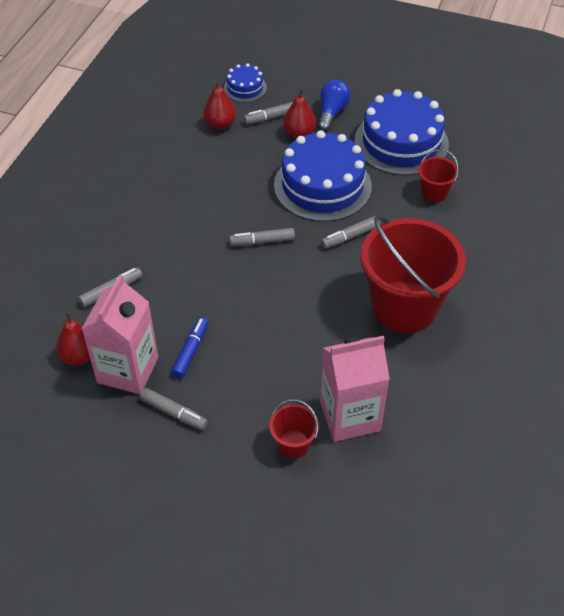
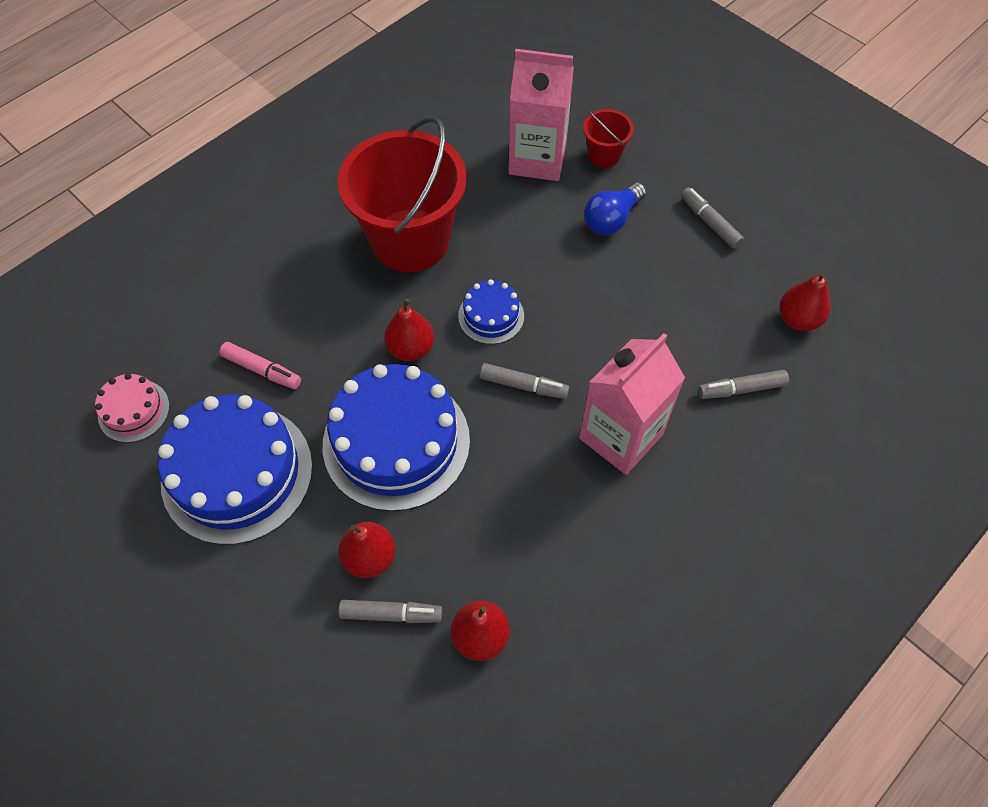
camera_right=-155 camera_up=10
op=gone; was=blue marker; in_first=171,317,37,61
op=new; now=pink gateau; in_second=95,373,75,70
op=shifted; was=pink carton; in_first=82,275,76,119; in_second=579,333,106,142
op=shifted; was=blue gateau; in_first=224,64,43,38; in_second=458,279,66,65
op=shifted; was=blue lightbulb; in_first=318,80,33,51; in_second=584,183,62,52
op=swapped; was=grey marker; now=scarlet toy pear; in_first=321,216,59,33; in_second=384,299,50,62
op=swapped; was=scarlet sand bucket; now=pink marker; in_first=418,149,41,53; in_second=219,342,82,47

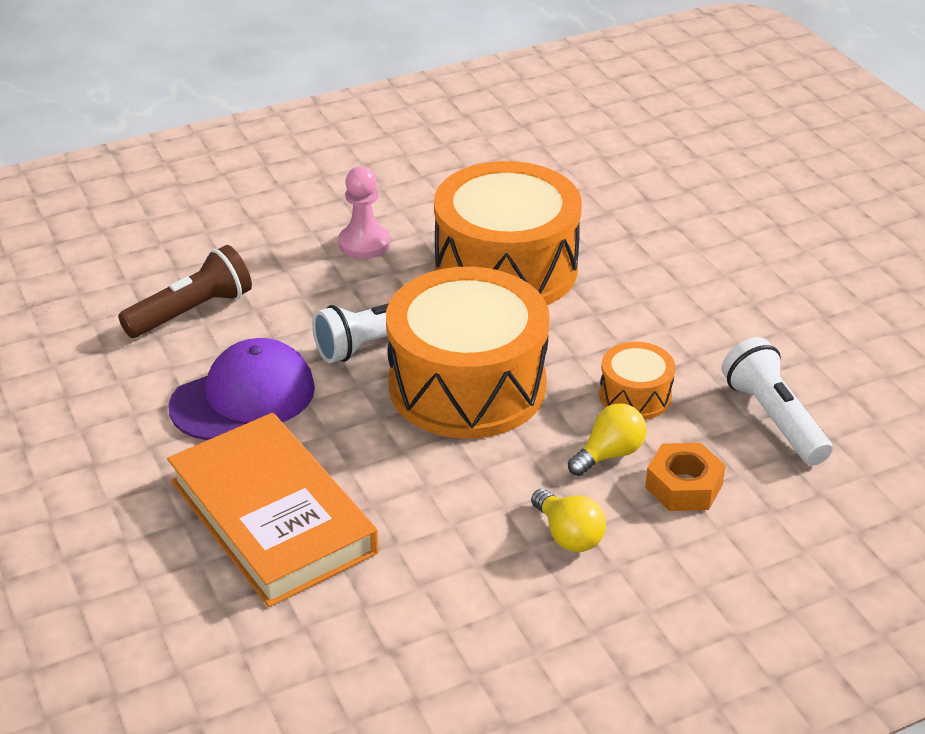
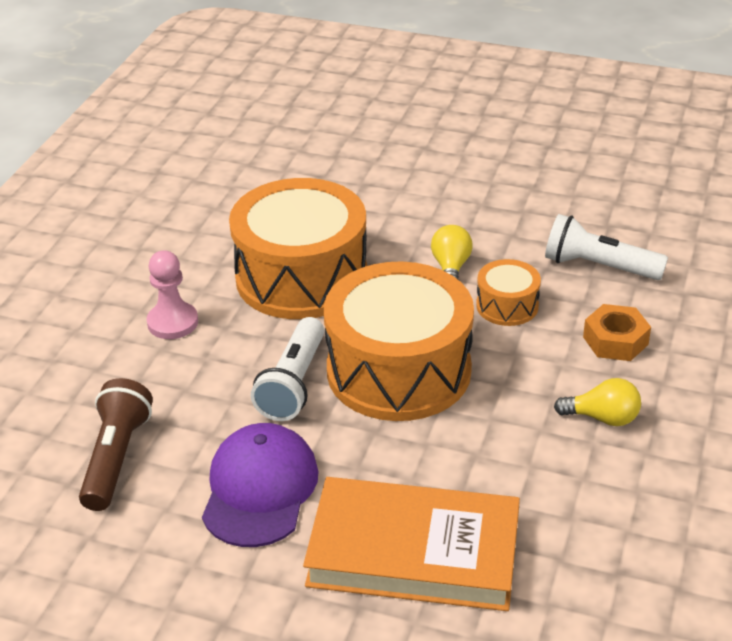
camera_right=-45 camera_up=0
op=shifted; was=golden lightbulb; in_first=568,403,79,73; in_second=431,225,42,54

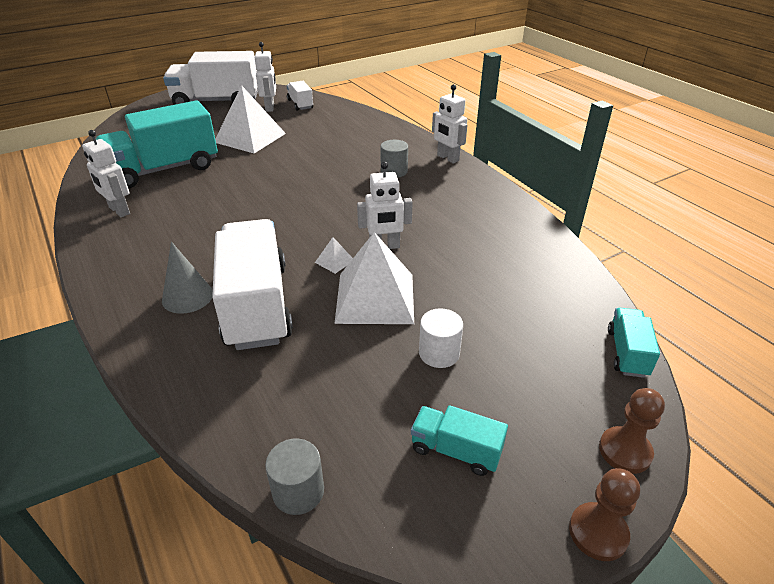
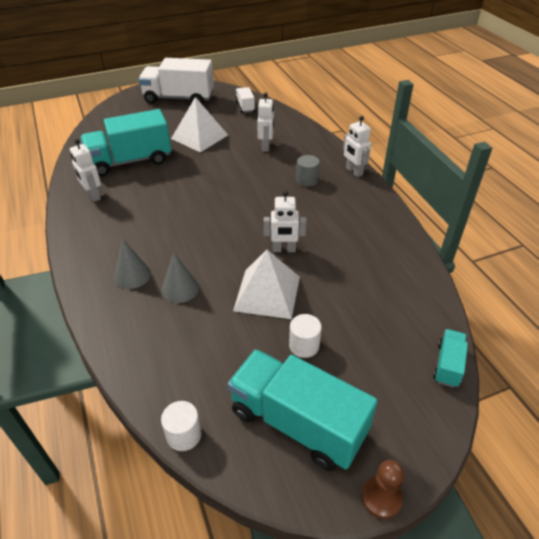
camera_right=10 camera_up=5
op=gone; was=snow-white pyramid; in_first=315,237,38,37
op=gone; was=dark brown pawn; in_first=599,388,66,86
op=shifted; was=snow-white robot; in_first=255,42,21,70; in_second=257,92,17,60
op=swapped; was=snow-white truck; now=grey cone; in_first=212,219,81,131; in_second=162,252,37,51
op=repainted; was=grey cylinder; now=snow-white cylinder; in_first=265,438,59,77; in_second=161,401,40,50
op=scaled; was=aqua truck; in_first=411,405,97,71; in_second=228,349,150,122; ratio=2.14

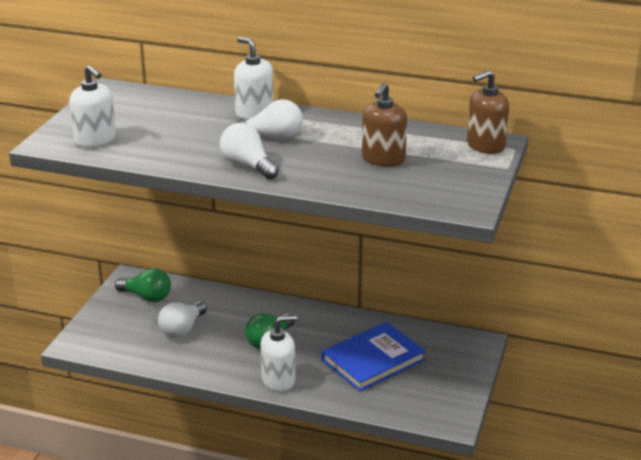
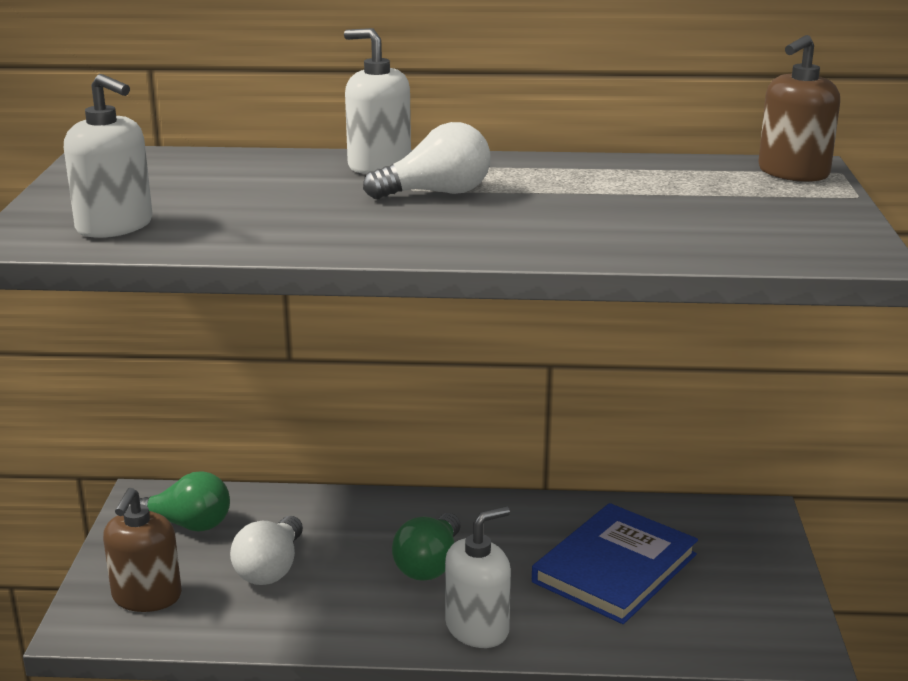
camera_right=-15 camera_up=-5
op=gone; was=snow-white lightbulb; in_first=220,123,59,56
op=shifted; was=dark brown soap pump; in_first=362,83,45,84; in_second=103,488,79,124

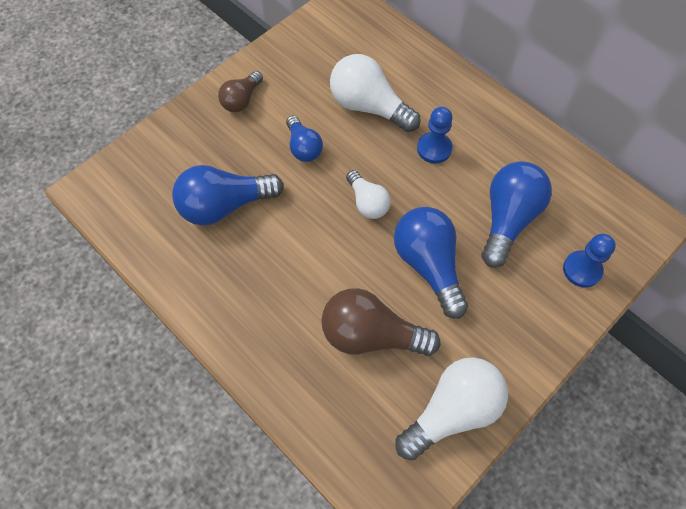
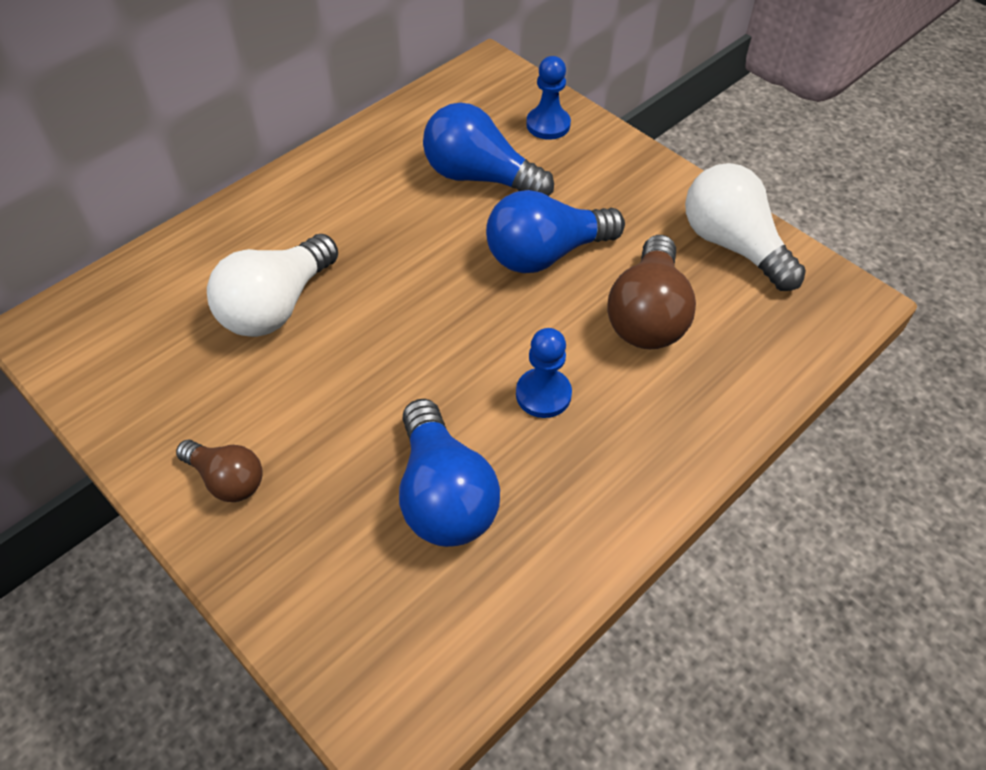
camera_right=-90 camera_up=-10
op=gone; was=blue lightbulb; in_first=286,116,37,46
op=gone; was=snow-white lightbulb; in_first=346,170,45,49
op=shifted; was=blue pawn; in_first=417,107,35,57; in_second=516,328,56,90

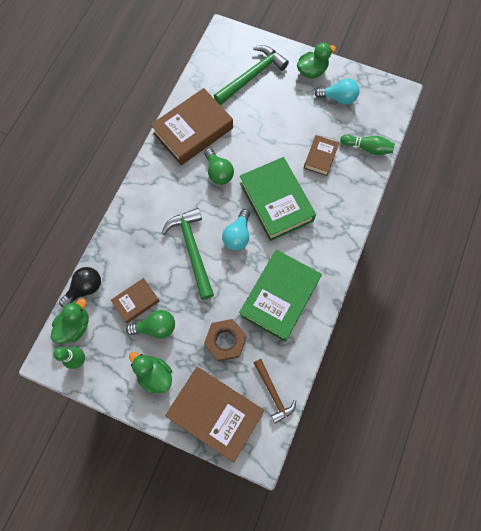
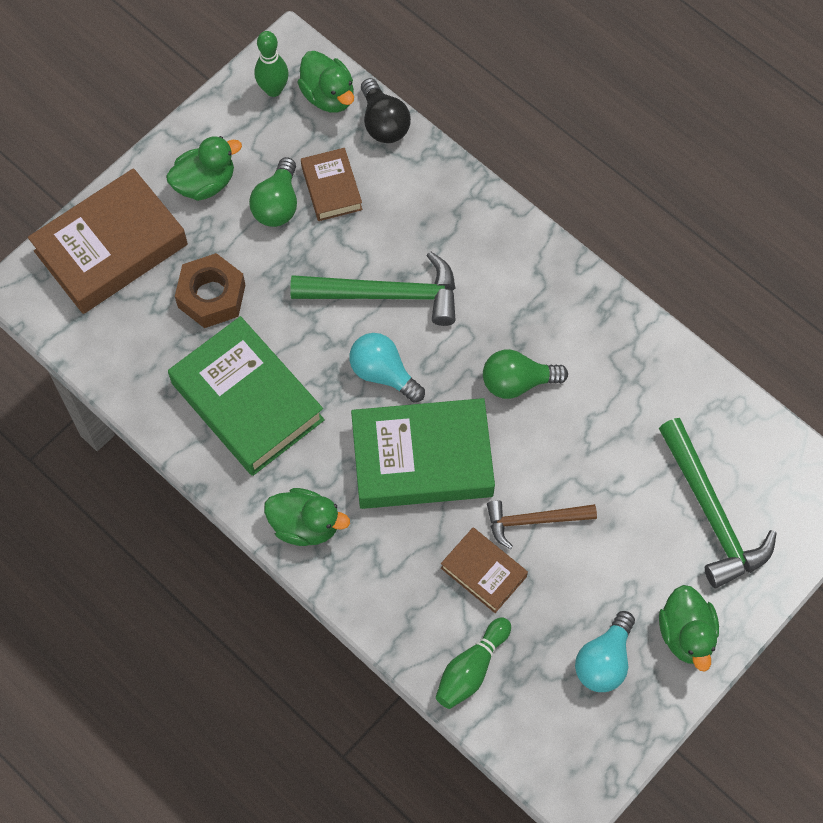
camera_right=110 camera_up=-5
op=gone; was=dark brown hardback; in_first=151,88,82,77
op=new; now=green duck; in_second=264,488,86,58
op=shifted; was=dark brown claw hammer; in_first=254,359,42,65; in_second=487,500,110,49

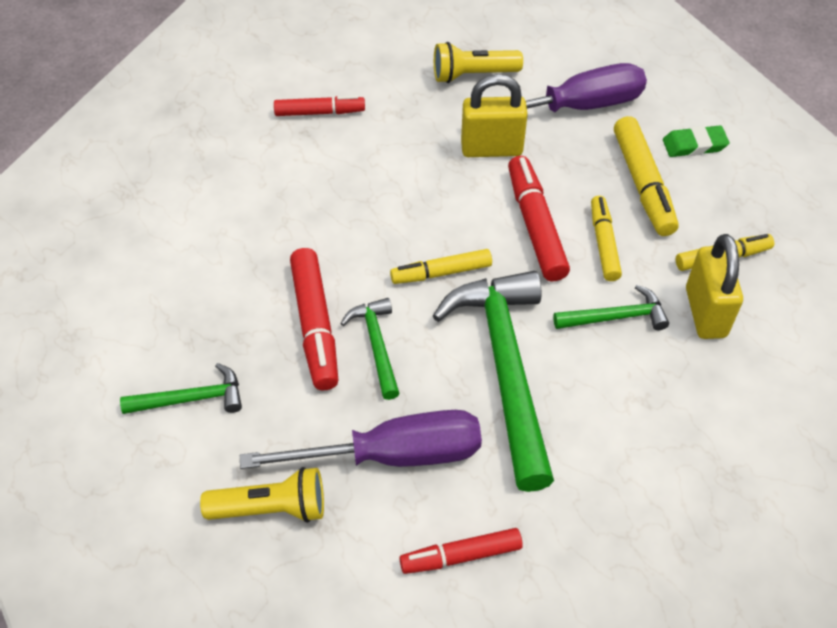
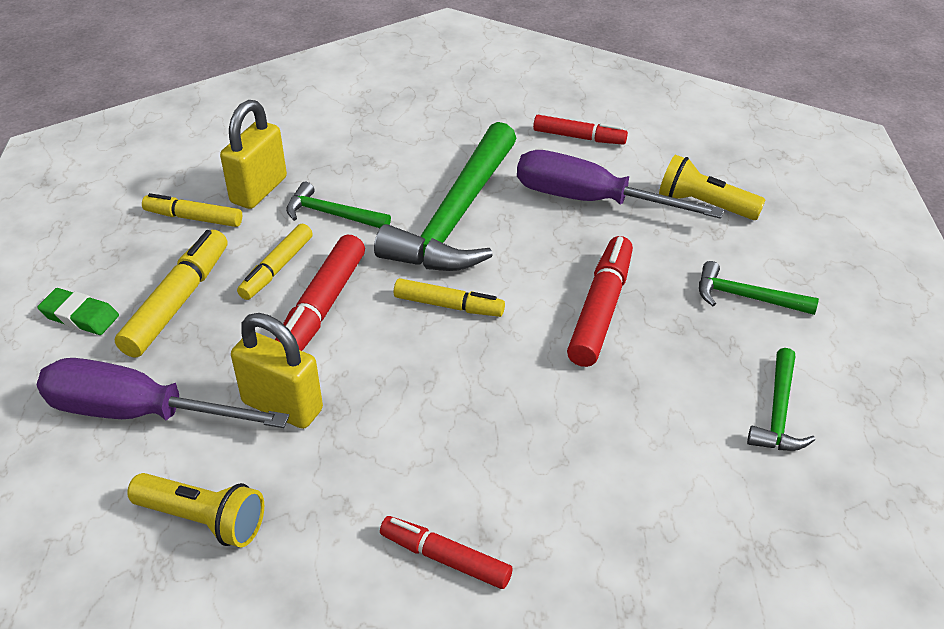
camera_right=-150 camera_up=-10
op=shifted; was=green claw hammer; in_first=340,298,59,102; in_second=747,348,68,103

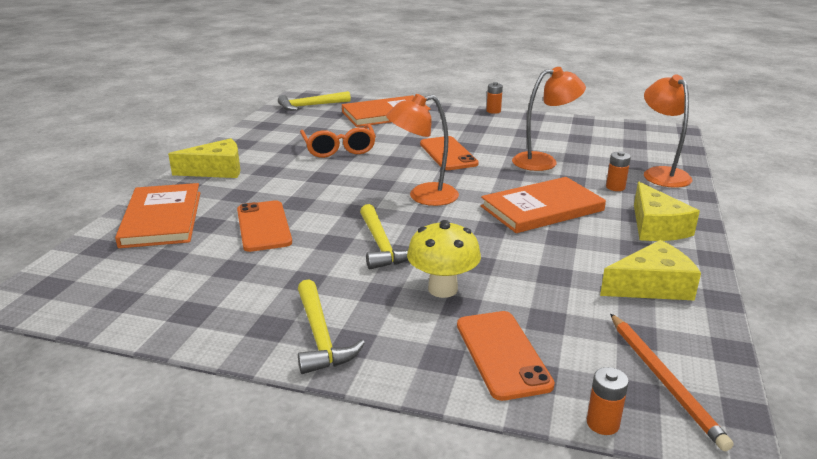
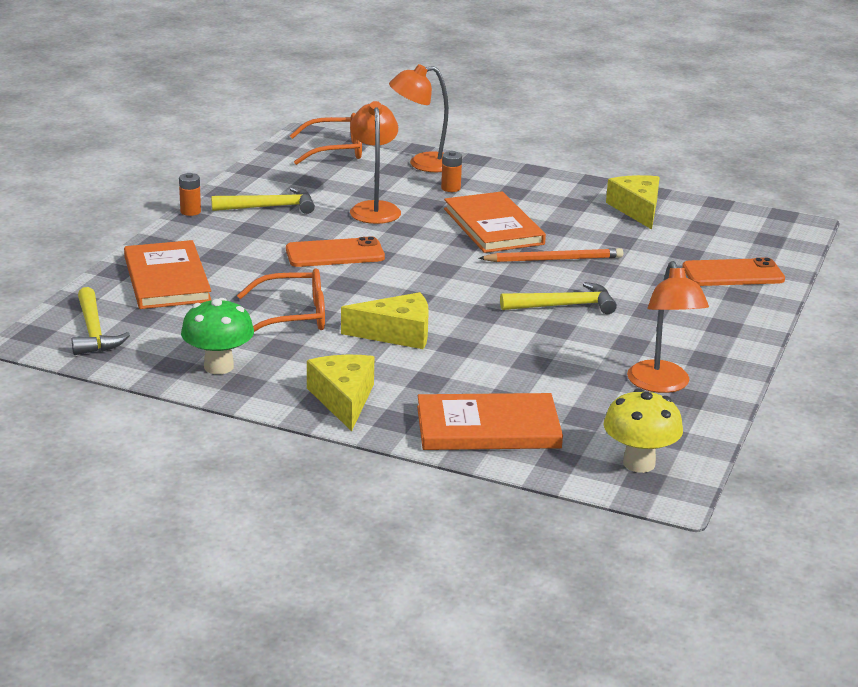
camera_right=-85 camera_up=0
op=gone; was=orange smartphone; in_first=237,200,55,52
op=gone; was=orange power cell; in_first=587,367,42,68
op=new; now=green fungus; in_second=181,298,73,76
op=new; now=orange eyeglasses; in_second=290,113,72,52
op=shifted; was=golden claw hammer; in_first=298,279,67,95; in_second=211,187,104,27
op=shifted; was=orange desk lamp; in_first=386,94,73,112; in_second=627,261,82,132
op=shifted; was=golden fungus; in_first=407,220,74,78; in_second=603,389,80,84
op=shifted; was=orange pencil; in_first=610,313,123,138; in_second=478,248,145,14
op=shifted; was=golden cheese wedge; in_first=634,182,66,59; in_second=341,292,88,57

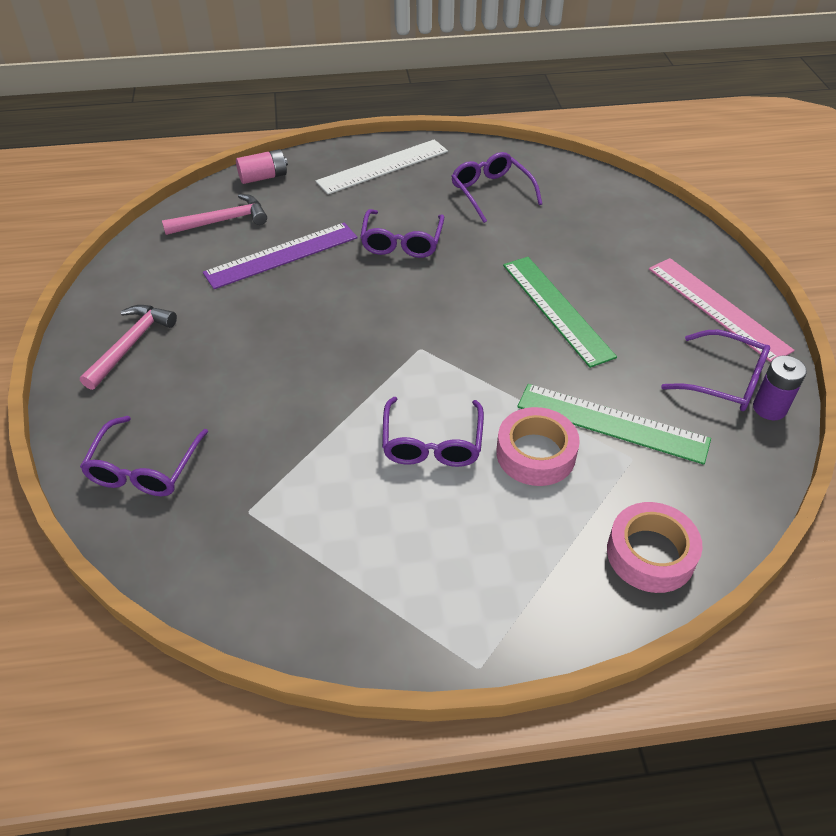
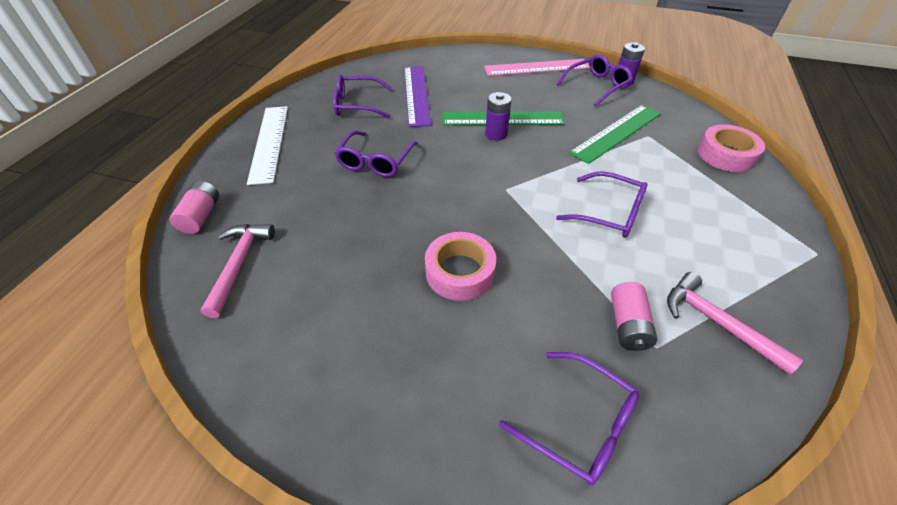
camera_right=-65 camera_up=0
op=new; now=royal purple power cell; in_second=485,92,27,49
op=new; now=pink power cell; in_second=611,282,46,69
op=shifted; was=pink claw hammer; in_first=80,305,97,85; in_second=667,272,136,103
op=shifted; was=royal purple straightedge; in_first=203,223,154,66; in_second=404,66,27,61
op=shifted; was=pink roll of tape; in_first=496,407,84,79; in_second=425,232,71,69
op=rotated; was=royal purple eyeglasses; in_first=360,209,84,49; in_second=335,131,83,46; clockwise=75

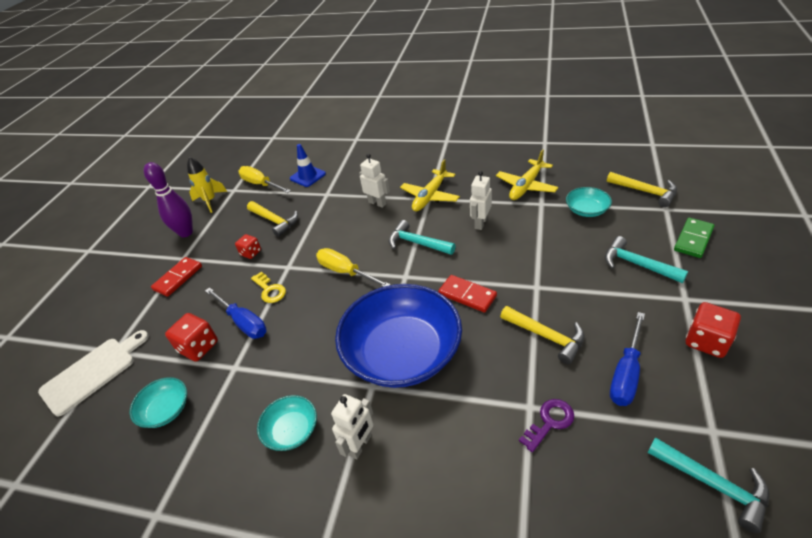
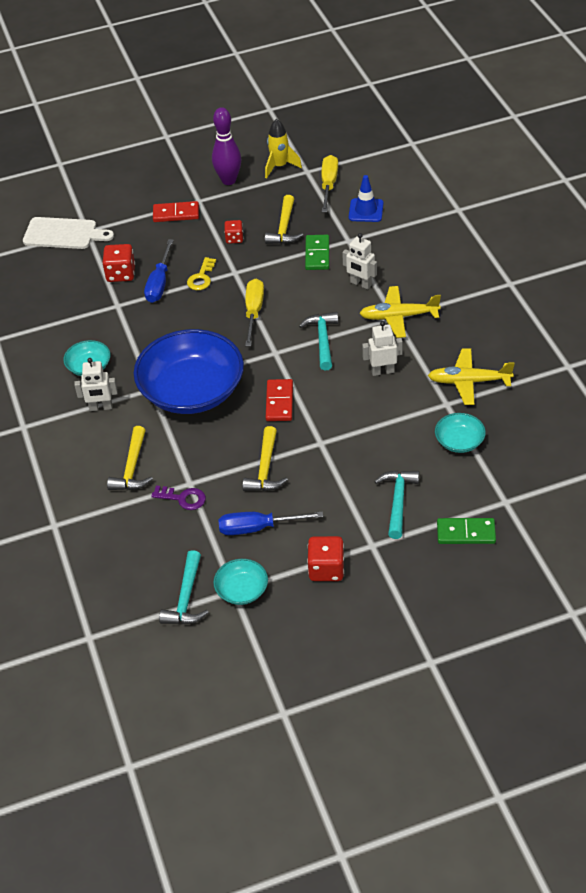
camera_right=55 camera_up=5
op=new; now=green domino tile; in_second=305,235,24,35
op=shifted; was=aqua deep dish; in_first=130,377,57,51; in_second=213,559,55,46
op=shifted; was=golden claw hammer; in_first=607,172,70,35; in_second=107,426,46,64
op=rotated; was=snow-white robot; in_first=359,154,31,54; in_second=342,233,35,56; clockwise=120

